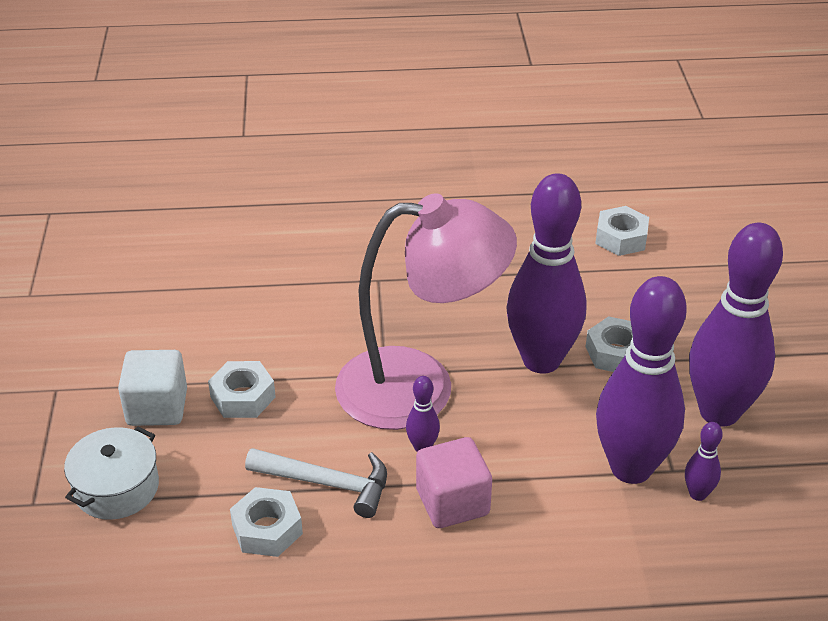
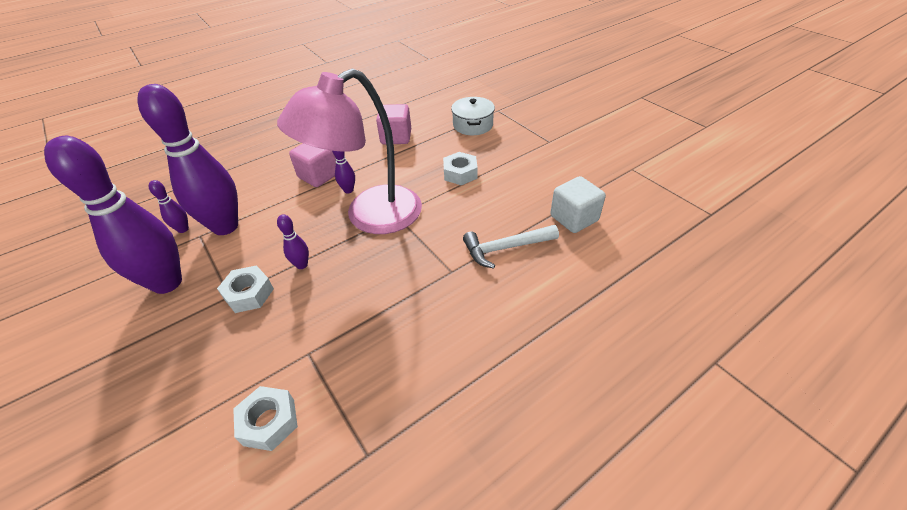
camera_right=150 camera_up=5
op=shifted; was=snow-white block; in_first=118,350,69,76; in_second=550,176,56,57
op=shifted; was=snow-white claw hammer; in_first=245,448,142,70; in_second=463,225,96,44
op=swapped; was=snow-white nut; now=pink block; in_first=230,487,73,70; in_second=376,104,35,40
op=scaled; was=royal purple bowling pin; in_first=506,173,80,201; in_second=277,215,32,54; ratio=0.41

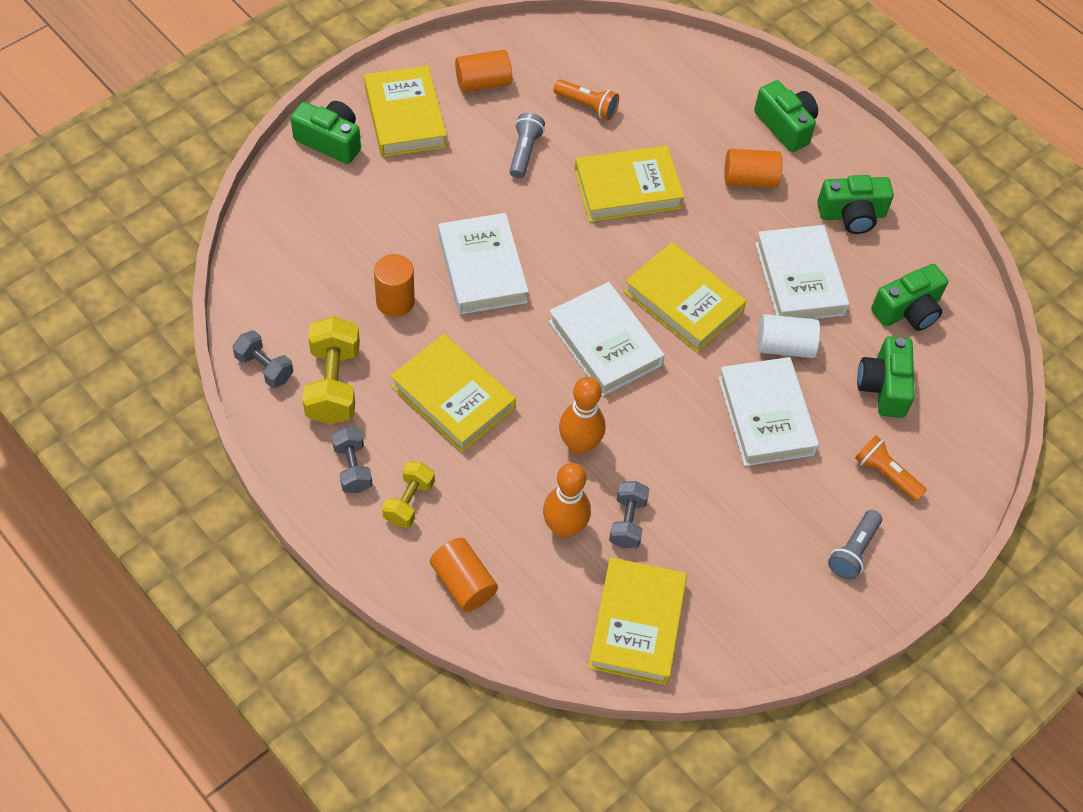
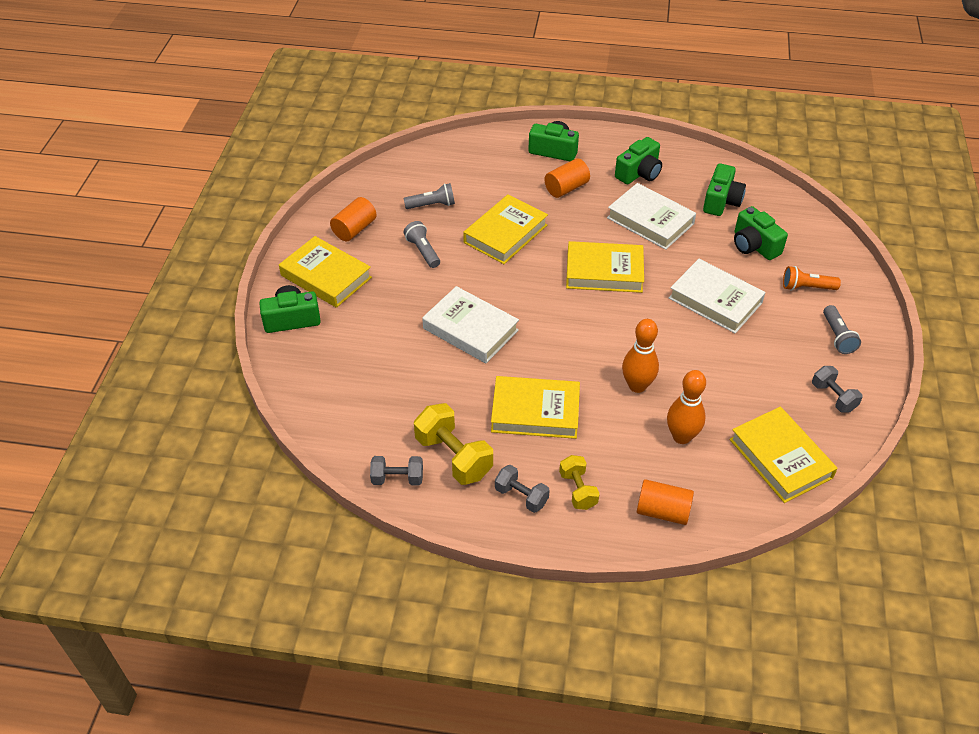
camera_right=-35 camera_up=-10
op=gone; was=orange cylinder; in_first=374,254,41,63
op=gone; was=snow-white hardback; in_first=549,282,115,114
op=gone; was=snow-white cylinder; in_first=758,314,62,44
op=shifted; was=grey dumbbell; in_first=609,481,41,67; in_second=812,366,51,47
op=repainted; was=orange flashlight; now=grey flashlight; in_first=554,79,65,41; in_second=404,183,51,26

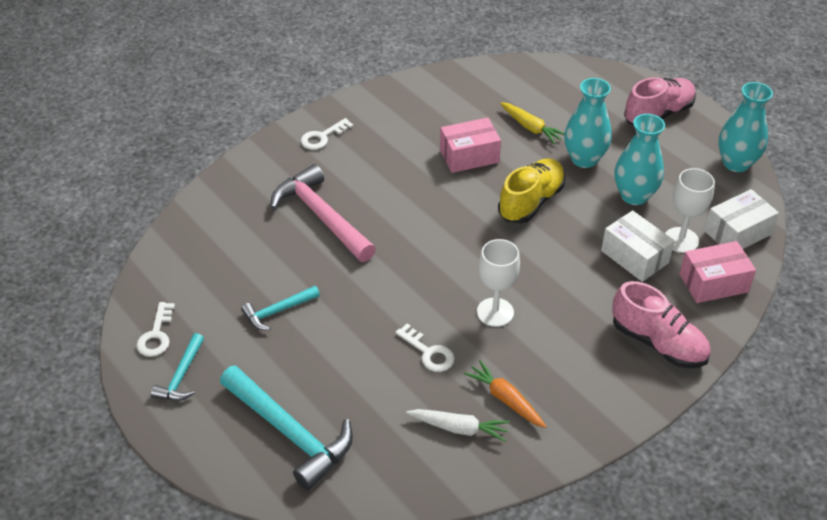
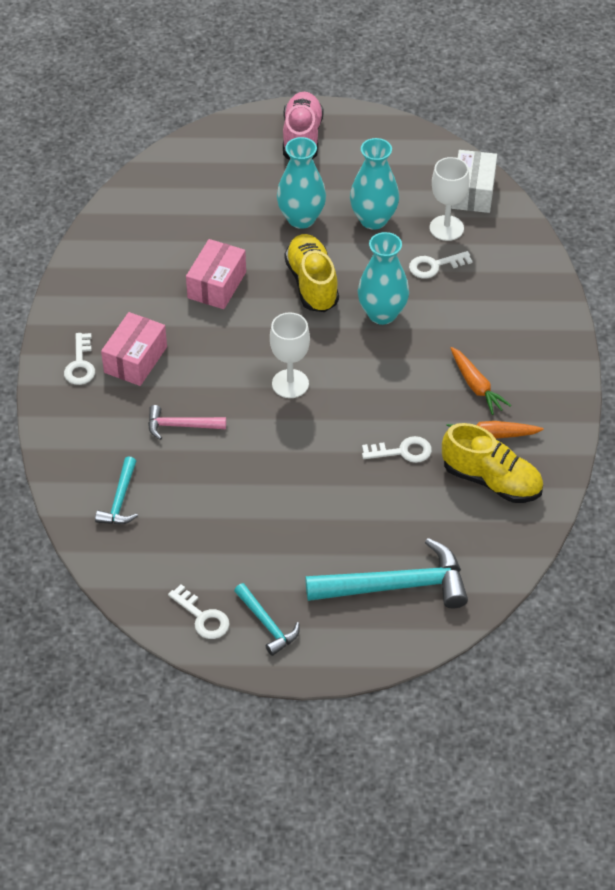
camera_right=-50 camera_up=5
op=gone; was=golden toy carrot; in_first=500,102,64,42
op=gone; was=pink sneaker; in_first=612,281,99,87
op=new; now=orange toy carrot; in_second=451,347,61,68
op=shifted; was=aqua claw hammer; in_first=241,286,79,44; in_second=95,456,43,68
op=shifted; was=snow-white goblet; in_first=477,239,43,88; in_second=270,312,40,86
op=shifted; was=pink parcel; in_first=679,241,77,62; in_second=101,312,66,74
op=shifted; was=aqua tall vase; in_first=718,82,55,90; in_second=358,232,51,93
op=swapped; was=snow-white toy carrot; now=golden sneaker; in_first=406,409,104,33; in_second=442,423,101,80
op=swapped; was=snow-white parcel; now=snow-white key; in_first=601,210,74,72; in_second=409,251,64,28
op=scaled; was=pink claw hammer; in_first=270,164,106,98; in_second=148,405,78,35; ratio=0.53

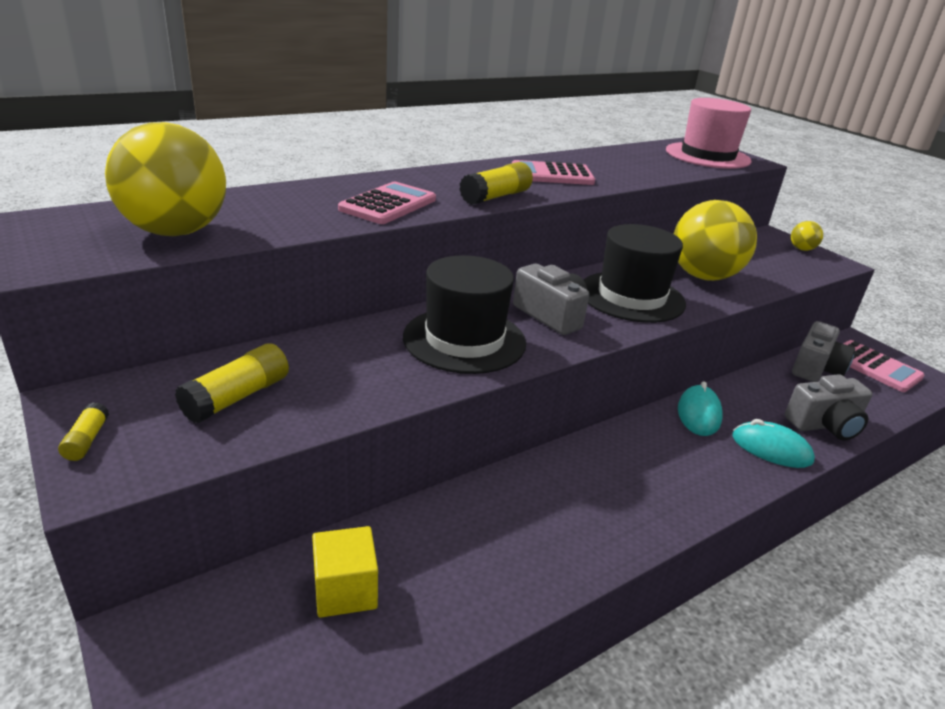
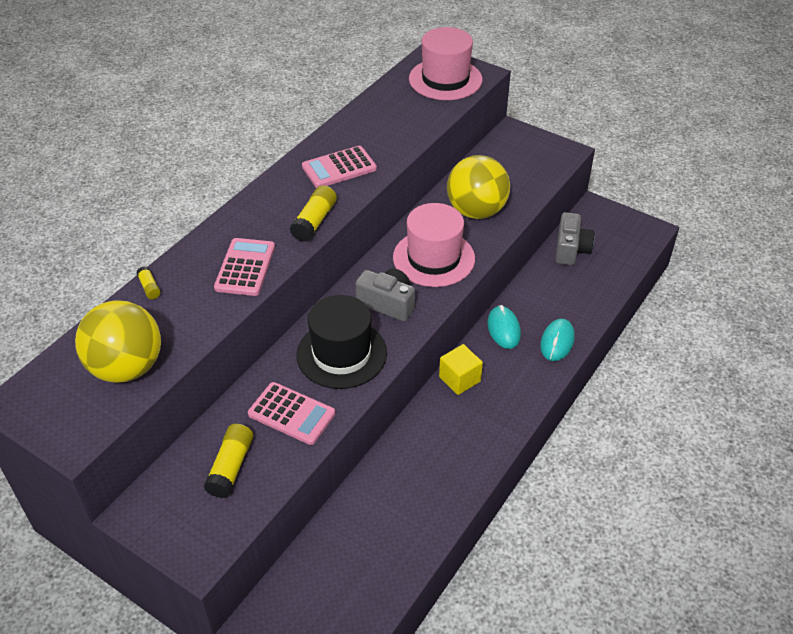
camera_right=-20 camera_up=15
op=gone; was=grey photo camera; in_first=785,374,87,67
op=gone; was=golden ball; in_first=791,221,32,30
op=shifted; was=golden stick of glue; in_first=58,402,51,59; in_second=136,266,24,33
op=shifted; was=golden block; in_first=312,526,66,92; in_second=439,344,44,51
op=shifted; was=pink calculator; in_first=843,340,81,52; in_second=248,382,87,63
op=repainted; was=jet-black tall hat; now=pink tall hat; in_first=584,224,102,99; in_second=393,203,82,84
op=rotated; was=aqua mouse; in_first=732,419,83,49; in_second=540,319,35,42; clockwise=-75

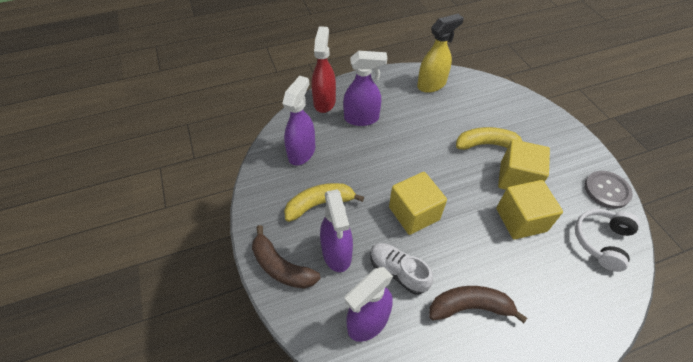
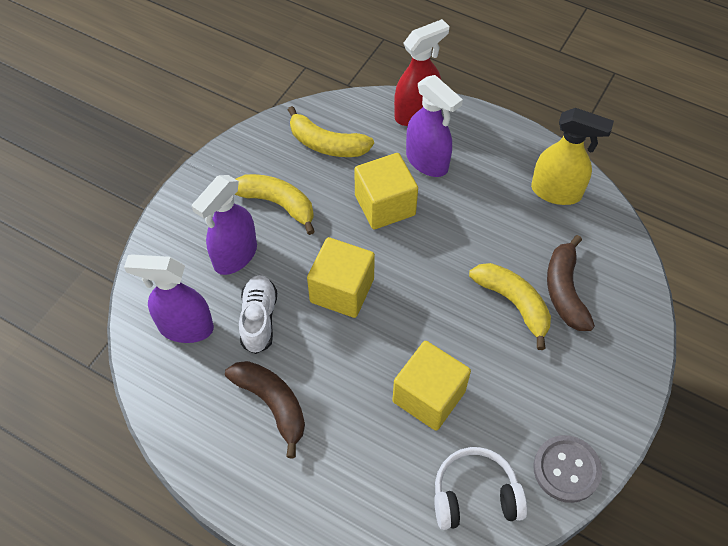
camera_right=50 camera_up=5
op=shifted; was=dark brown banana; in_first=252,225,69,64; in_second=547,235,48,96
op=shifted; was=golden block; in_first=498,140,52,50; in_second=354,153,64,76
op=swapped; was=royal purple sprayer; now=golden banana; in_first=282,76,33,89; in_second=288,106,86,51

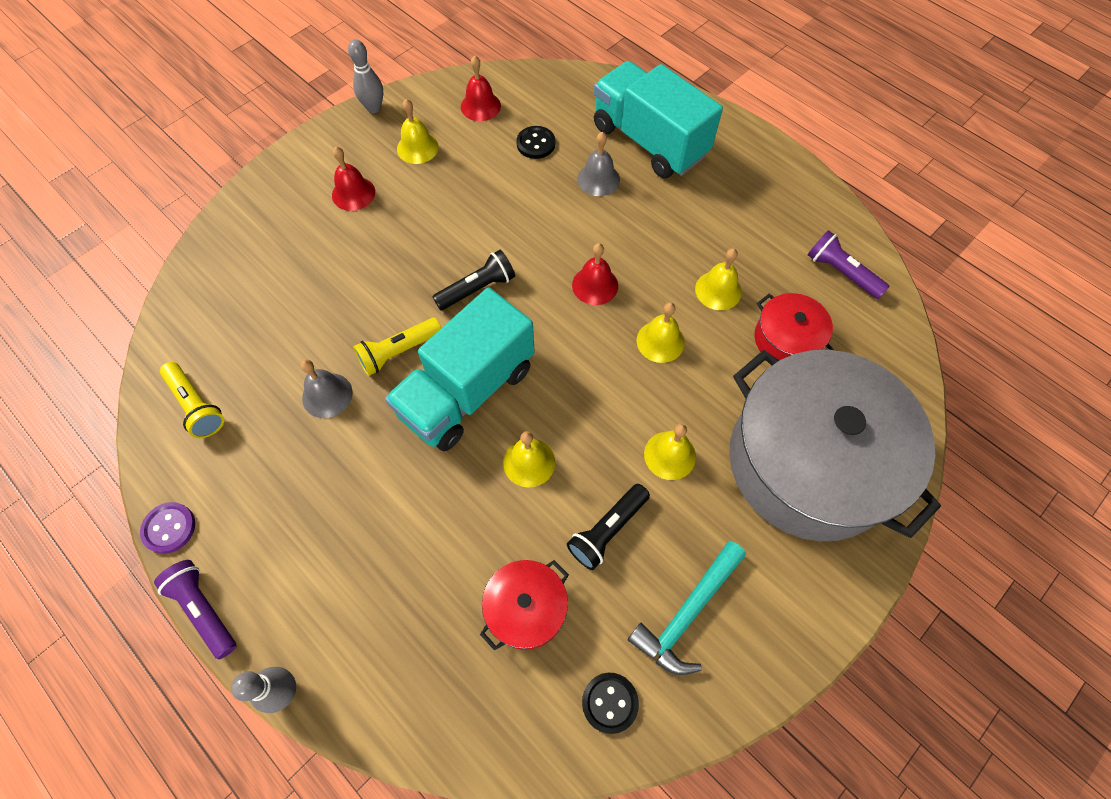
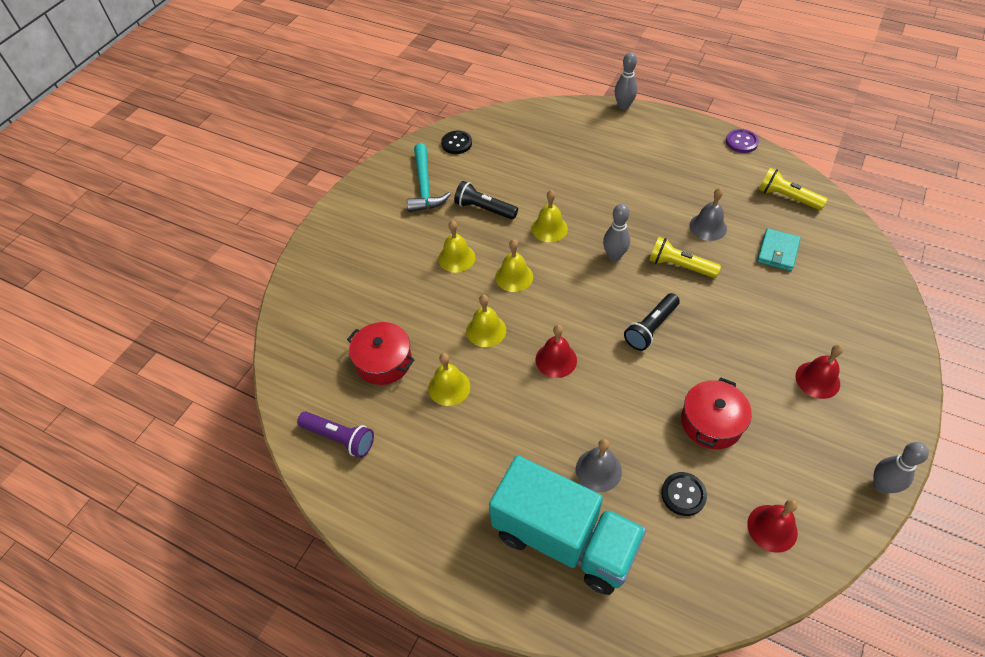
camera_right=165 camera_up=-10
op=gone; was=royal purple flashlight; in_first=154,560,83,100
op=gone; was=grey pot; in_first=729,350,212,191
op=new; now=aqua billfold; in_second=757,228,44,43
op=shifted; was=golden bell; in_first=397,99,42,65; in_second=495,239,38,53
op=shifted; was=scarlet pot; in_first=480,560,89,90; in_second=681,378,71,71
op=swapped; was=aqua truck; now=grey bowling pin; in_first=385,288,150,163; in_second=603,204,27,57
op=rotated; was=golden flashlight; in_first=353,318,88,58; in_second=649,237,72,41; clockwise=-105
op=rotated; was=jet-black flashlight; in_first=567,484,83,86; in_second=454,181,64,39; clockwise=-90
op=rotated; was=aqua claw hammer; in_first=628,541,118,134; in_second=407,143,44,69; clockwise=150

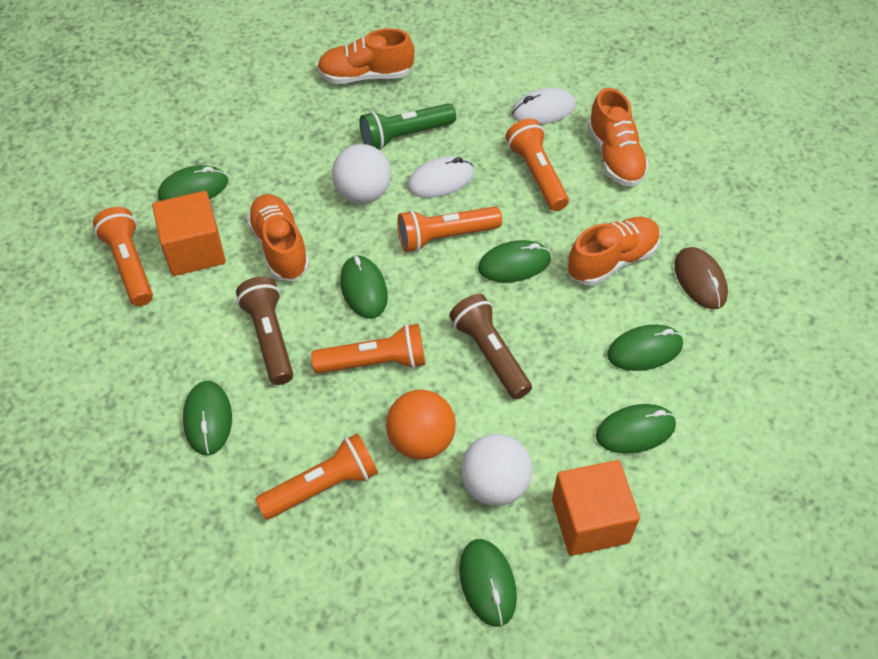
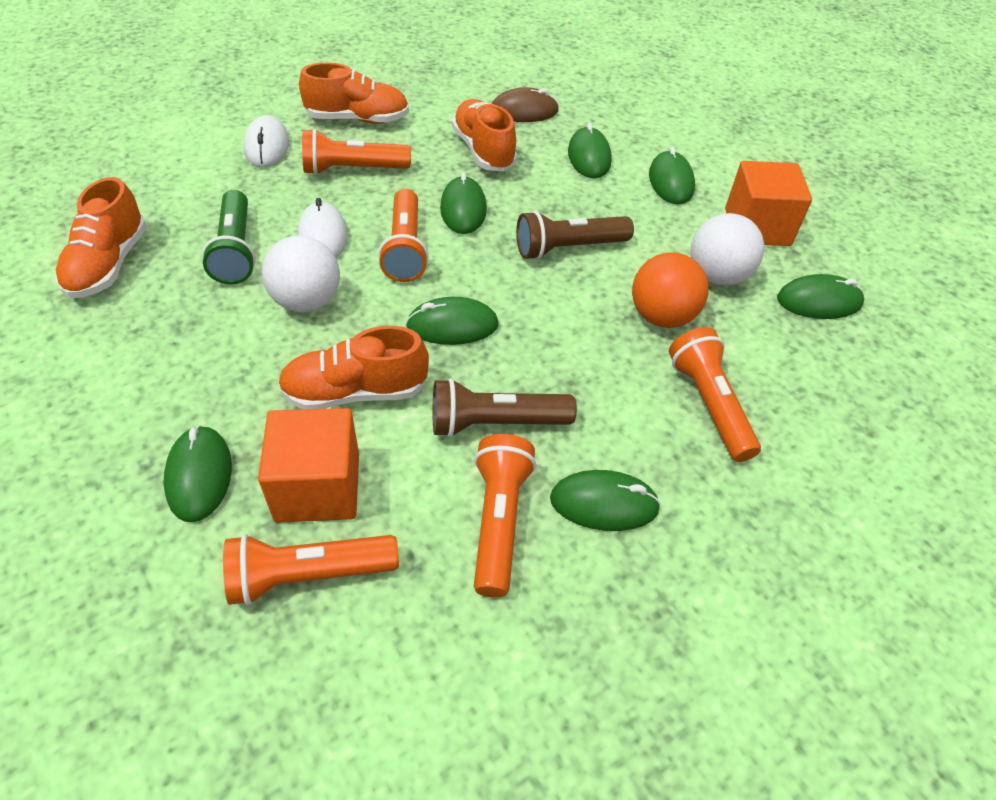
camera_right=-80 camera_up=-5
op=shifted; was=orange flashlight; in_first=311,324,114,50; in_second=474,434,62,164

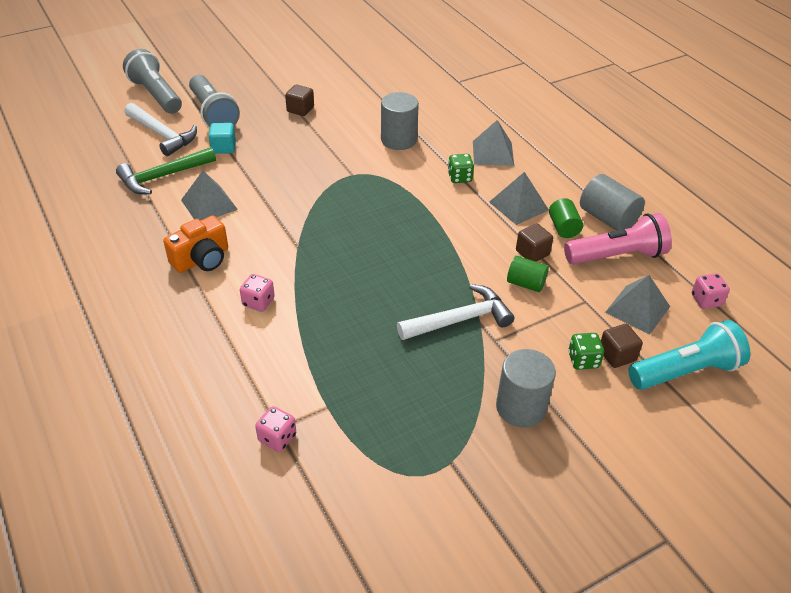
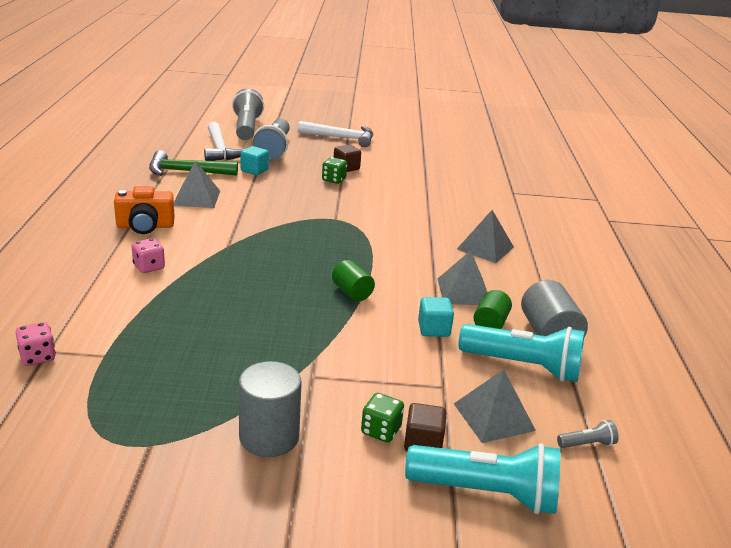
camera_right=30 camera_up=-15
op=gone; was=grey cylinder; in_first=381,92,38,58
op=shifted; was=snow-white claw hammer; in_first=397,284,117,56; in_second=298,121,75,26
op=shifted; was=green game die; in_first=448,154,26,29; in_second=322,157,25,27
op=shifted; was=green cylinder; in_first=507,256,42,36; in_second=332,260,43,41
op=swapped; was=pink game die; now=grey flashlight; in_first=692,273,38,36; in_second=557,420,62,28
op=repainted; was=dark brown block; now=aqua block; in_first=516,223,37,39; in_second=418,297,36,40
op=repainted; was=pink flashlight; now=aqua flashlight; in_first=564,213,108,51; in_second=459,324,126,58

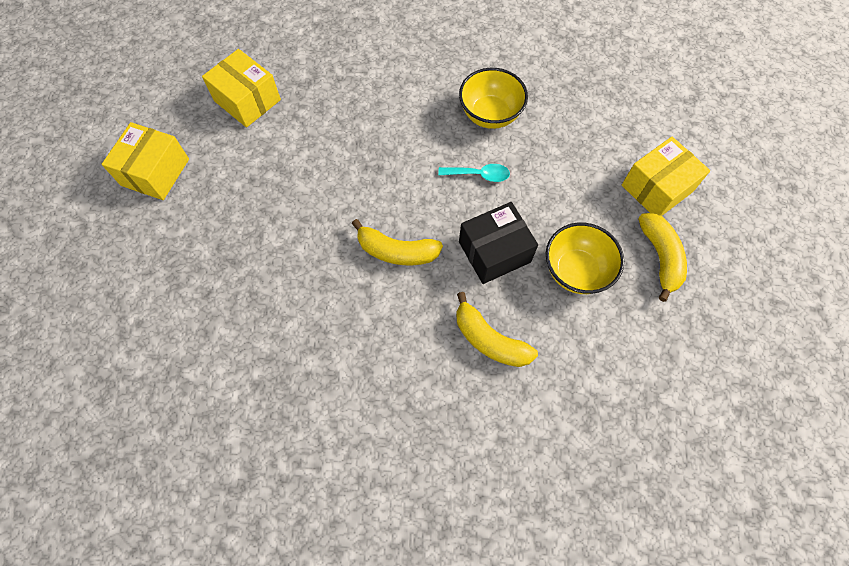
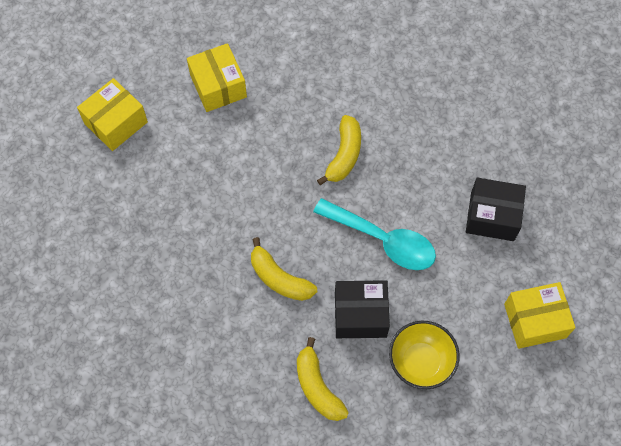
camera_right=25 camera_up=0
op=gone; was=golden deep dish; in_first=459,68,69,61
op=new; now=jet-black parcel; in_second=466,177,60,64
op=shifted; was=golden banana; in_first=638,213,49,89; in_second=317,115,44,70
op=scaled; was=aqua spoon; in_first=438,164,72,18; in_second=313,198,123,72; ratio=1.96

